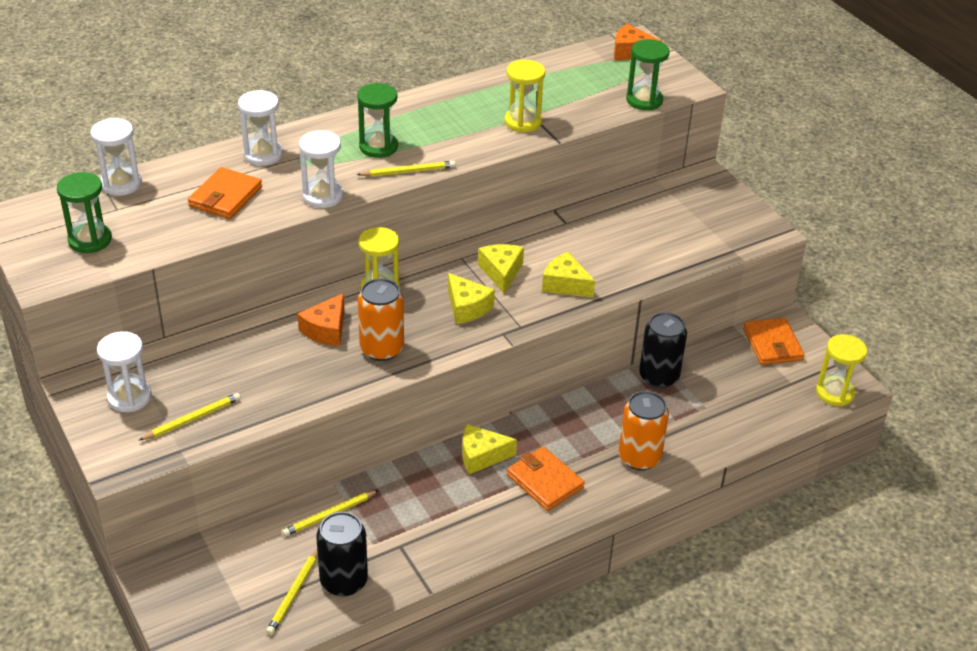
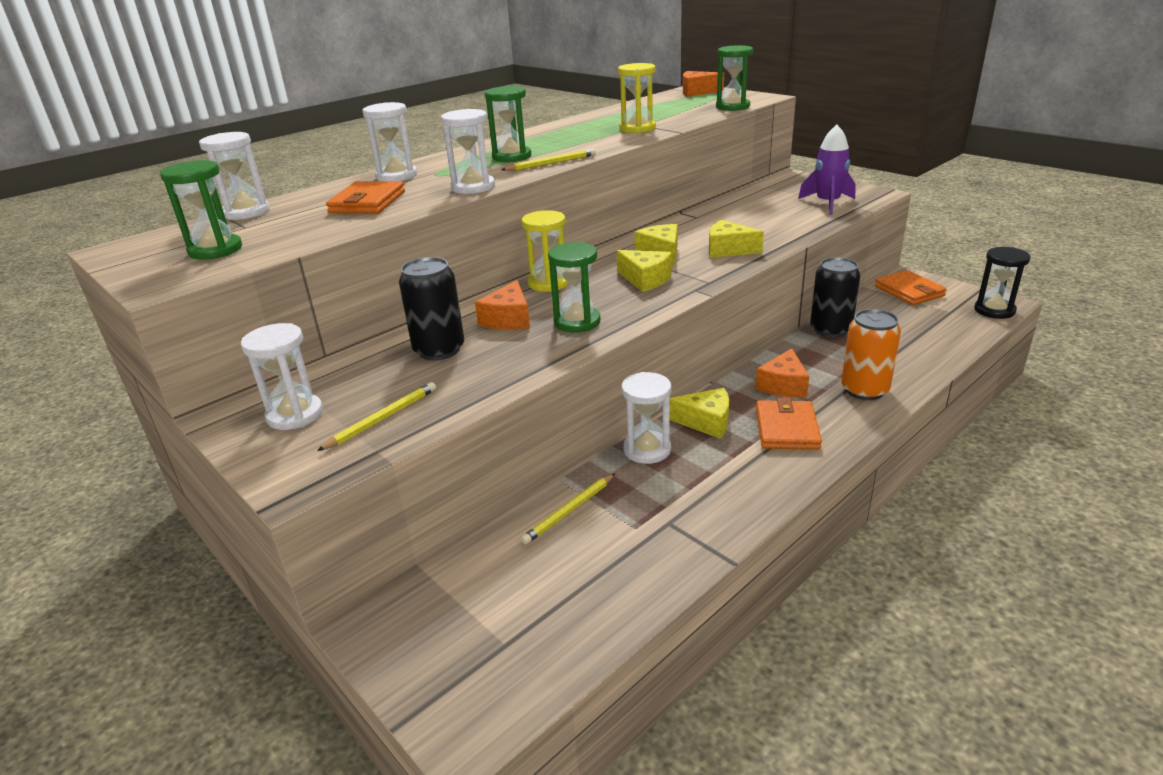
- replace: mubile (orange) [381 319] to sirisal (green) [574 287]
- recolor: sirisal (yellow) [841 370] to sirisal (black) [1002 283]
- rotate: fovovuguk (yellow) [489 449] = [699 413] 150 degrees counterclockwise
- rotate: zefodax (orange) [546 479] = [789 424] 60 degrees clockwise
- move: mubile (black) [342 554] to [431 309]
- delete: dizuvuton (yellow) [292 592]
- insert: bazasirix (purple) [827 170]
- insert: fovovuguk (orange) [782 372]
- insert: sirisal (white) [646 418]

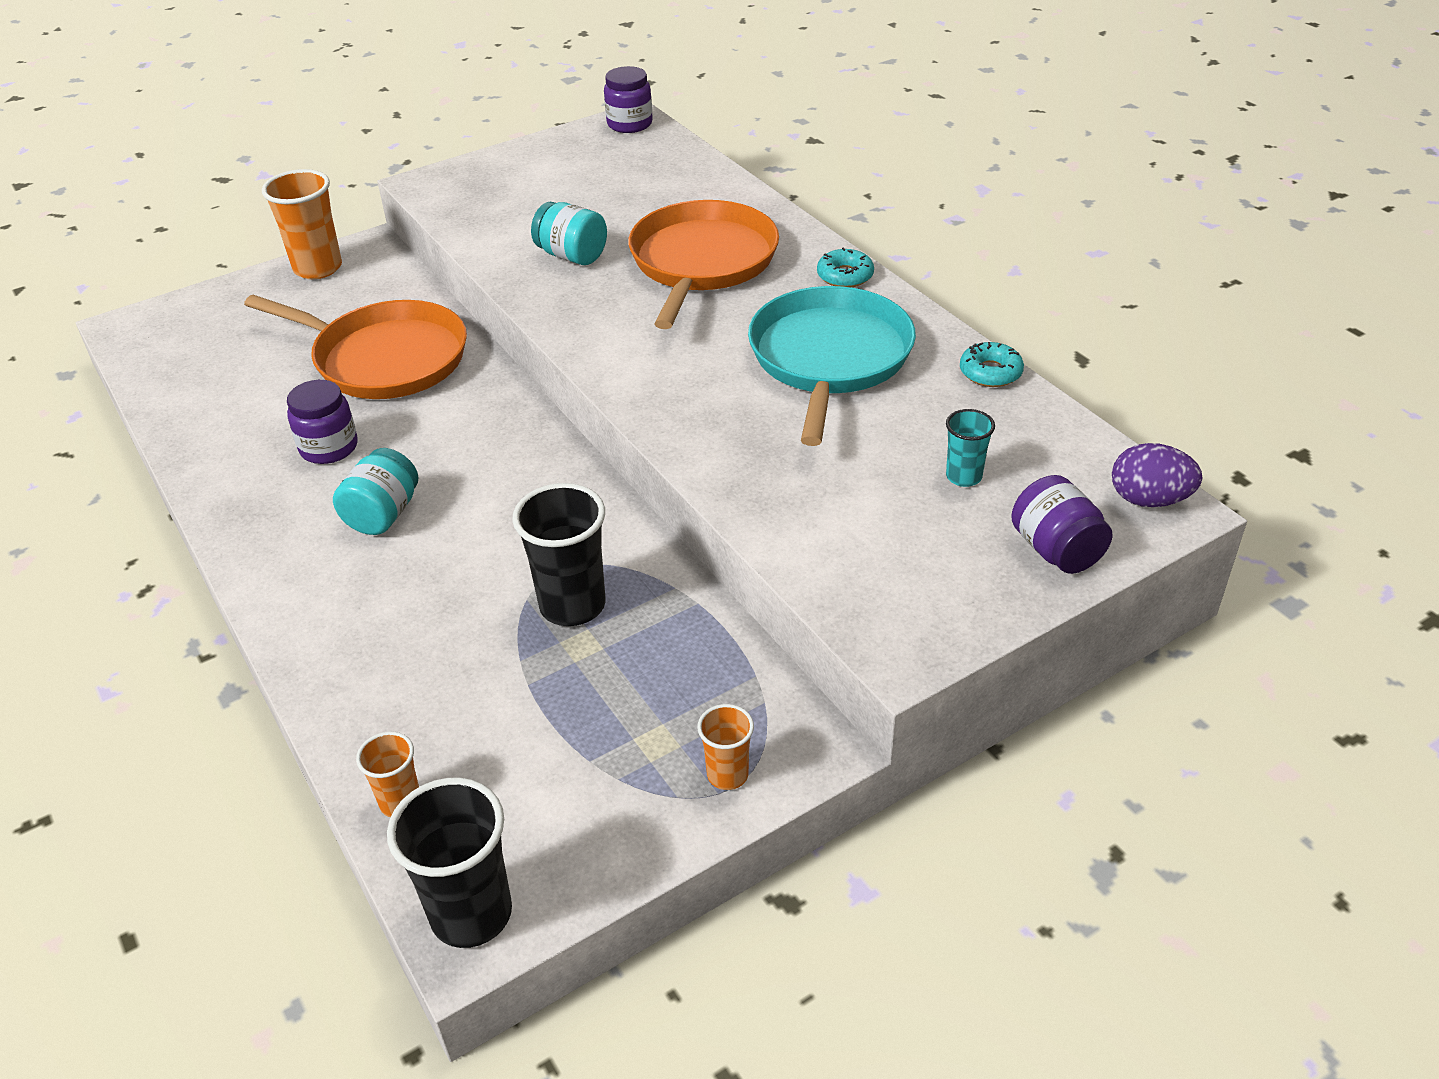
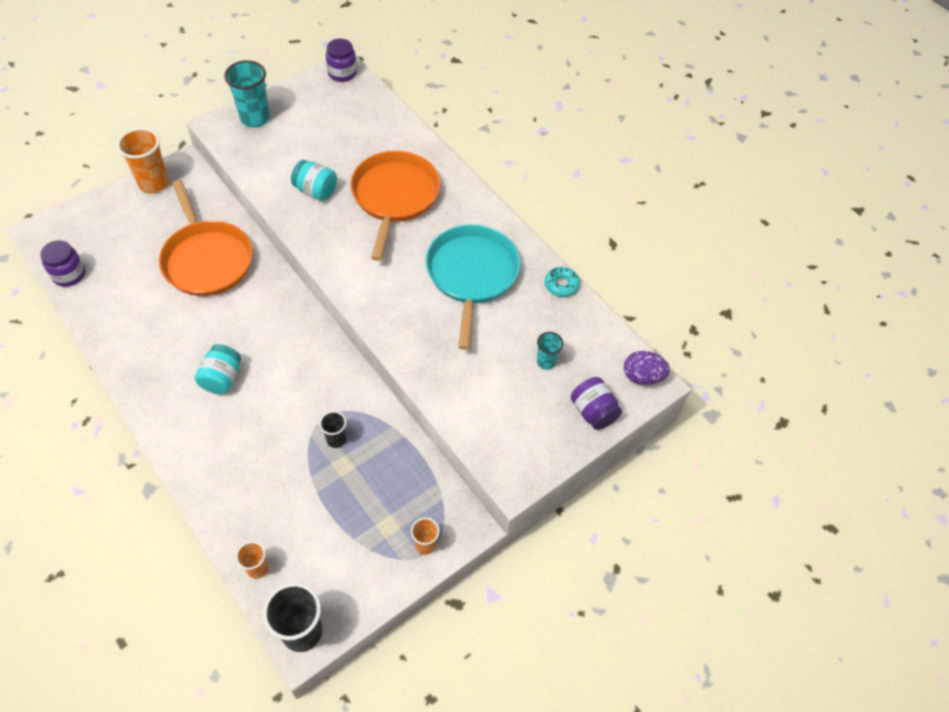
- delete: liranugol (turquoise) [845 267]
- rotate: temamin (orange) [355 347] = [206 238] 45 degrees clockwise
- move: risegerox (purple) [322 422] to [62 263]
- resize: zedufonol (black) [559 554] = [332 429] x0.55
- insert: zedufonol (turquoise) [247 94]

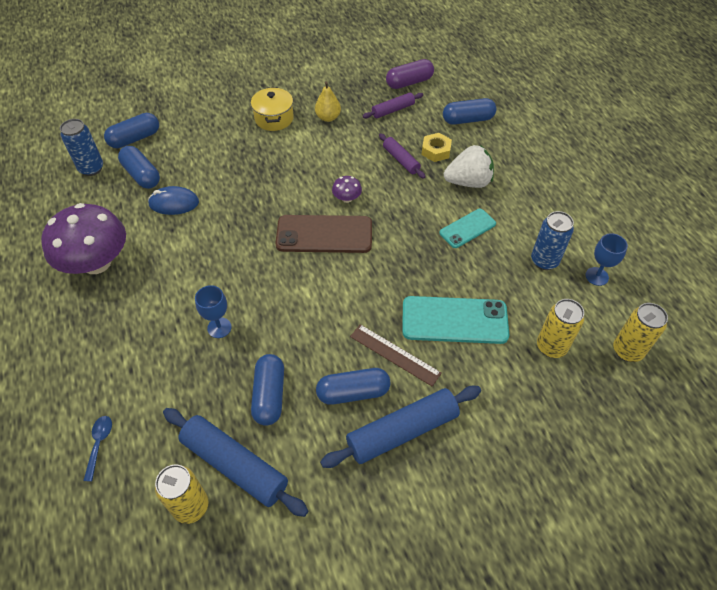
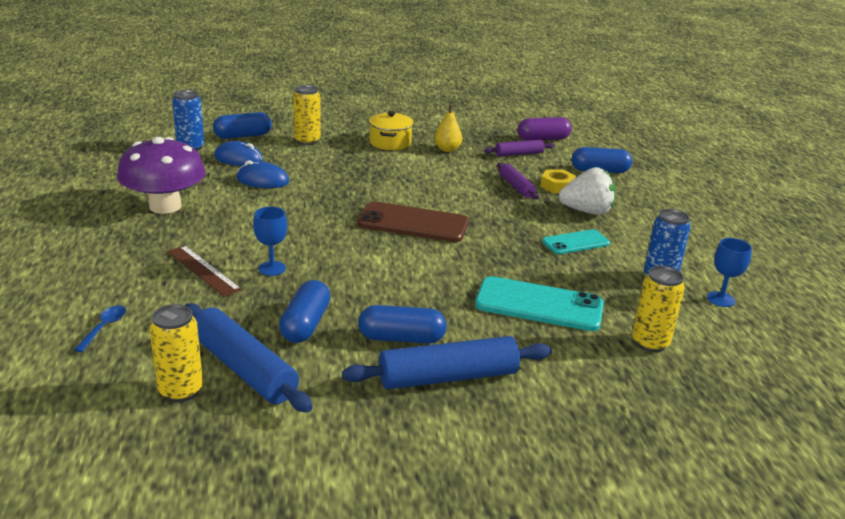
- replace: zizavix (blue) [139 167] to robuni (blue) [238 153]
- delete: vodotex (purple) [347 189]
- move: mubile (yellow) [640 332] to [307 115]
- move: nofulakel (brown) [396 355] to [204 271]

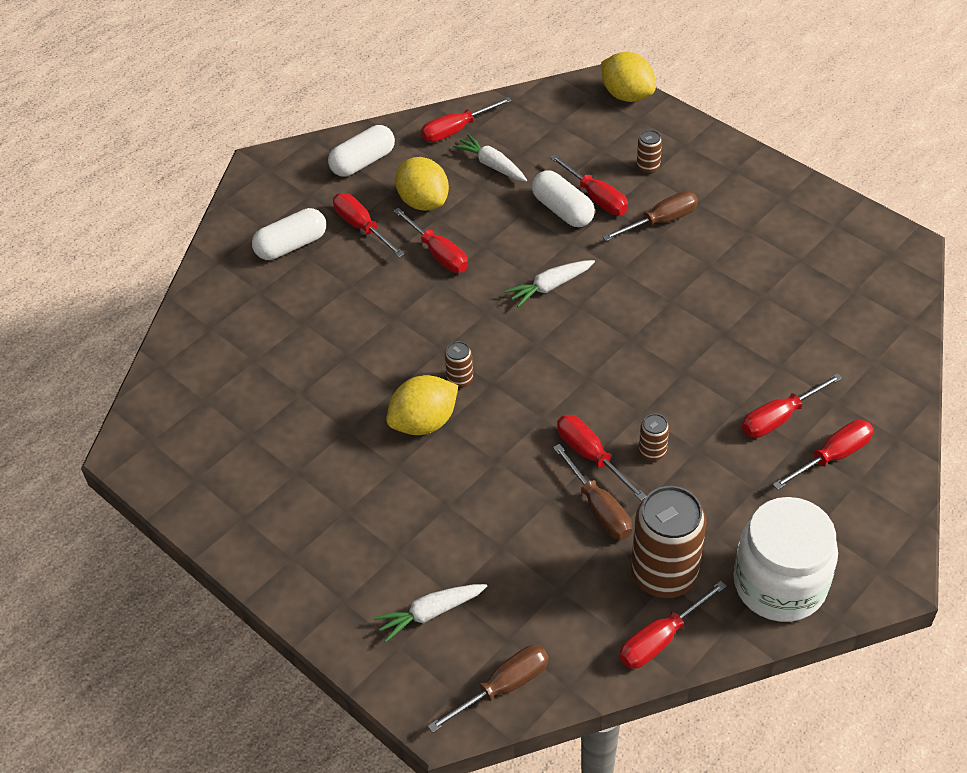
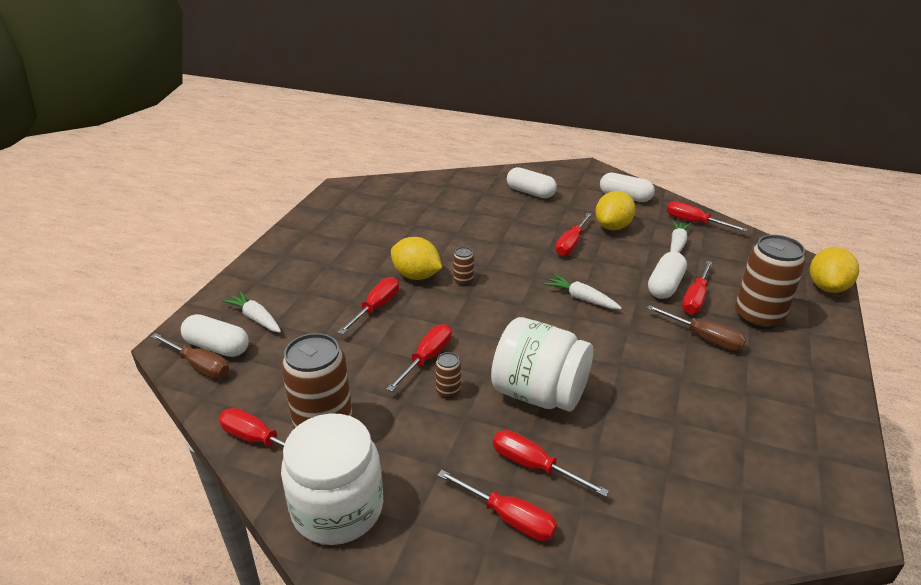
- resize: mubile (brown) [649 152] = [770 282] x2.24
- move: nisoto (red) [369 225] to [368 306]
- delete: nisoto (brown) [592 492]
- insert: zizavix (white) [215 335]
- insert: risegerox (white) [542 364]

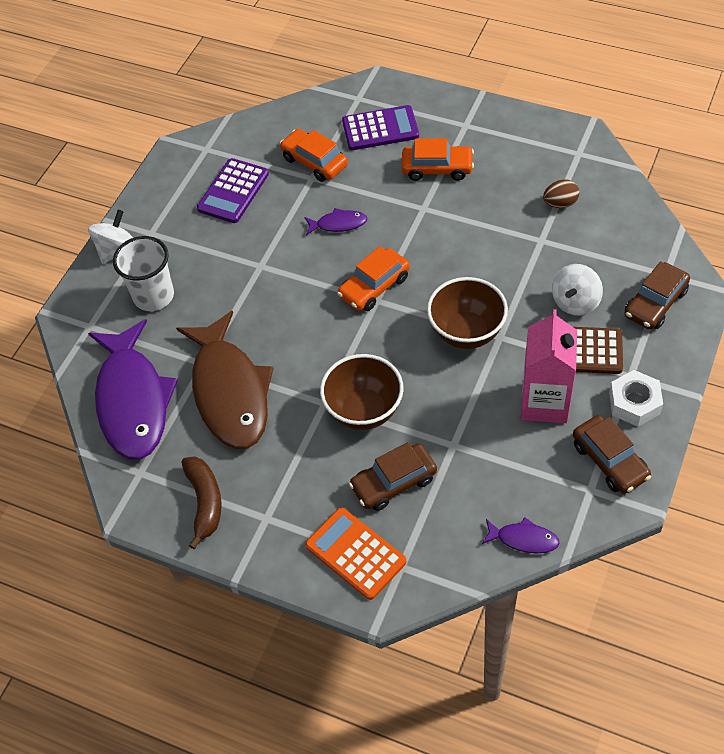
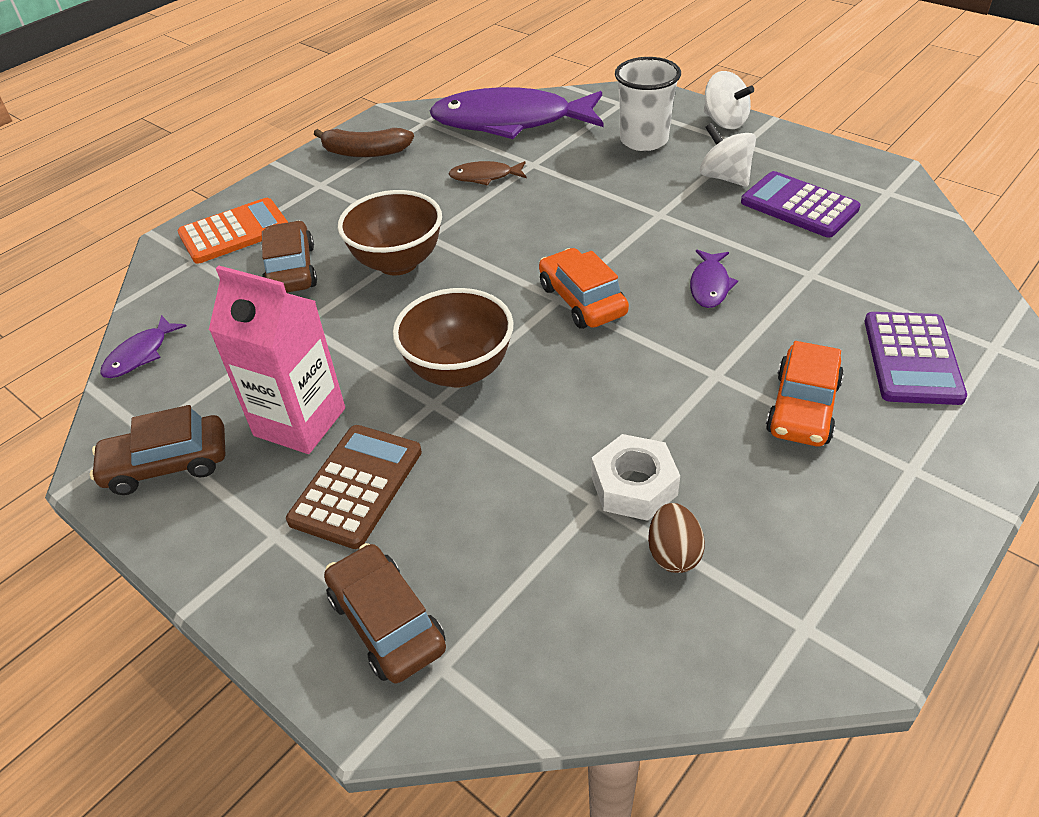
- delete: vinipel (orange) [314 155]
- move: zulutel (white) [577 290] to [728 155]
- resize: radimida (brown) [224 380] = [487 173] x0.41
- move: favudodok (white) [636 398] to [635 477]

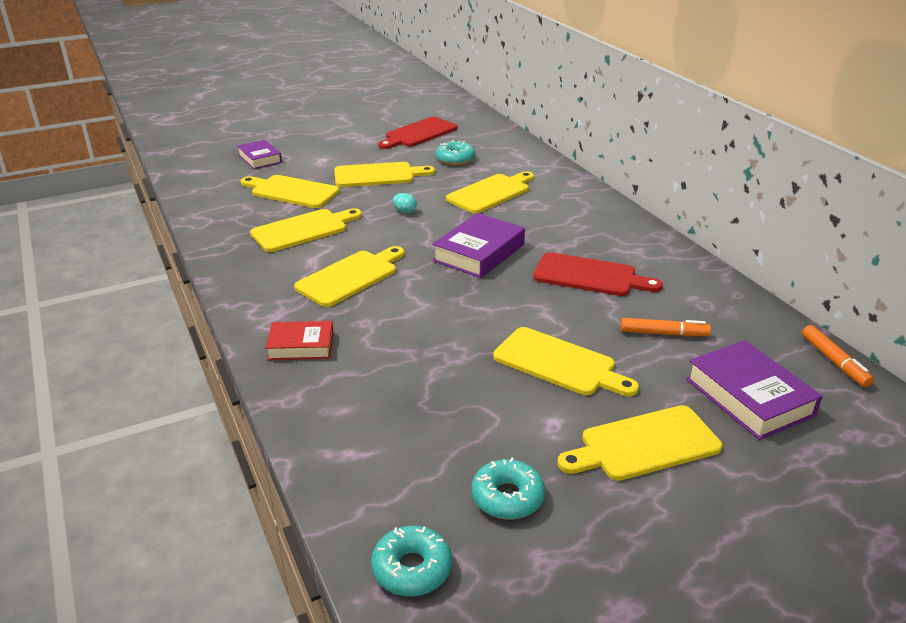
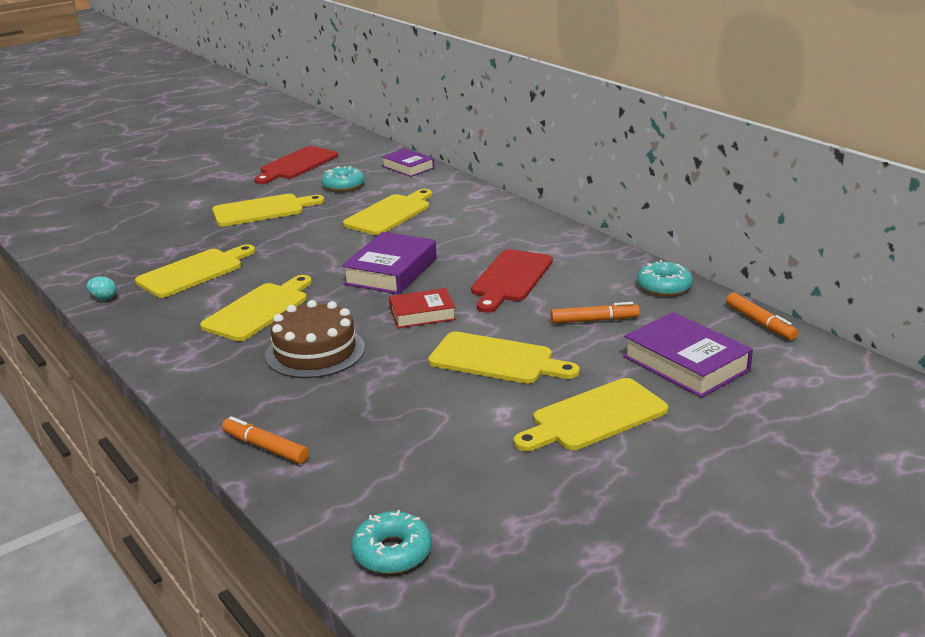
- move: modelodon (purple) [259 154] to [408 163]
- delete: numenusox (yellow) [289 191]
- move: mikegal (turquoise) [405 203] to [101 288]
- rotate: numenusox (red) [598 274] = [512 281] 105 degrees clockwise
- move: modelodon (red) [300 340] to [422 308]
- move: liranugol (turquoise) [508 489] to [665 278]
- insert: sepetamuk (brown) [315 339]
- insert: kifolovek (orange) [265 440]

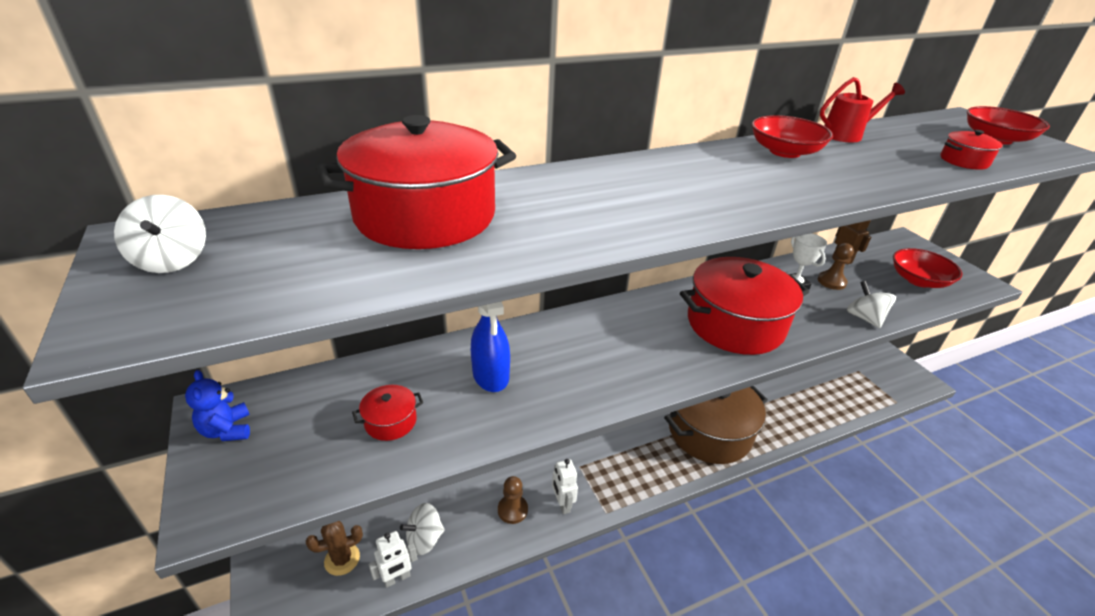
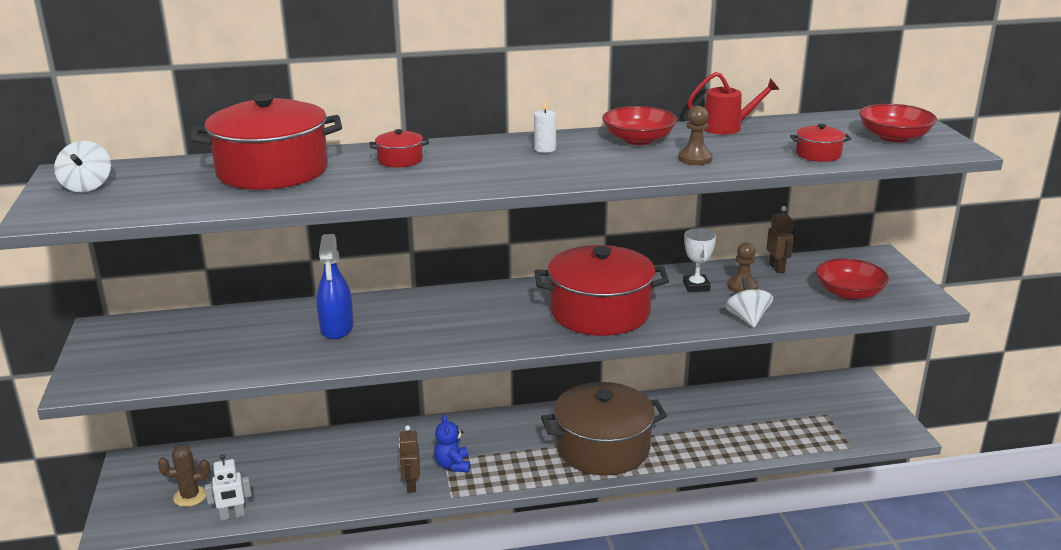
- move: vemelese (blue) [217 405] to [452 443]
- move: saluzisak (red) [387 413] to [399 148]
- recolor: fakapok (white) [565 486] to fakapok (brown) [409 459]
- move: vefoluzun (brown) [513 500] to [695 135]
- delete: zulutel (white) [422 529]
- insert: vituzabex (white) [545 126]

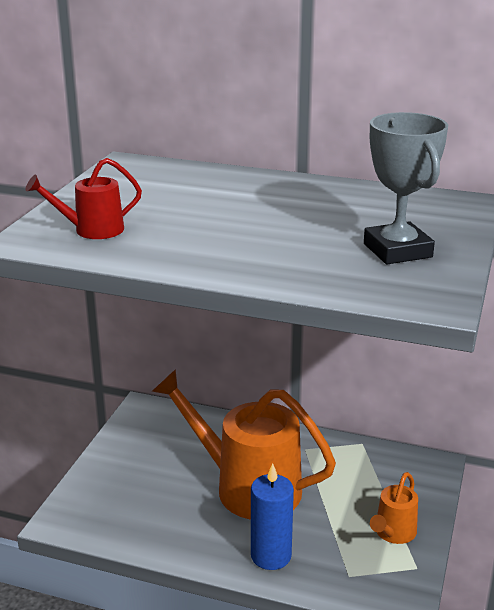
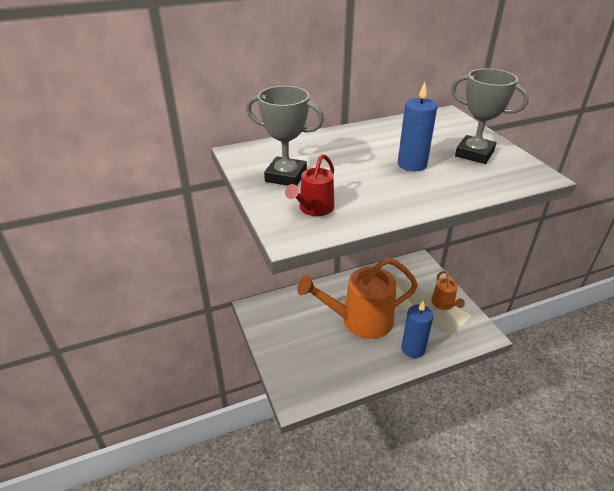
- insert: vituzabex (blue) [418 126]
- insert: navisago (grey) [285 136]

